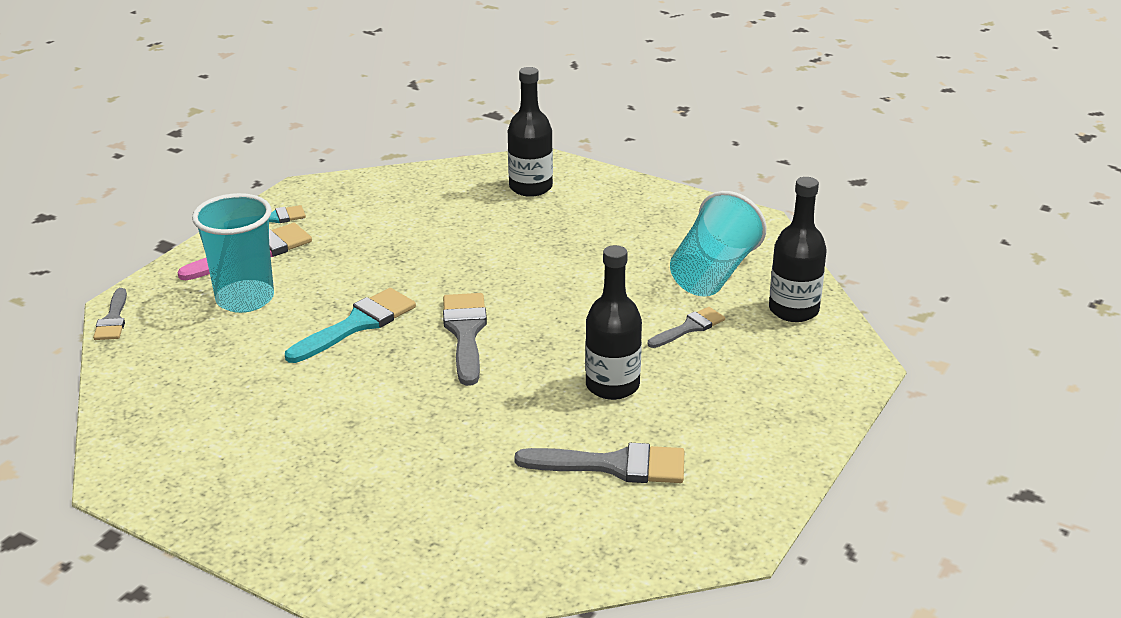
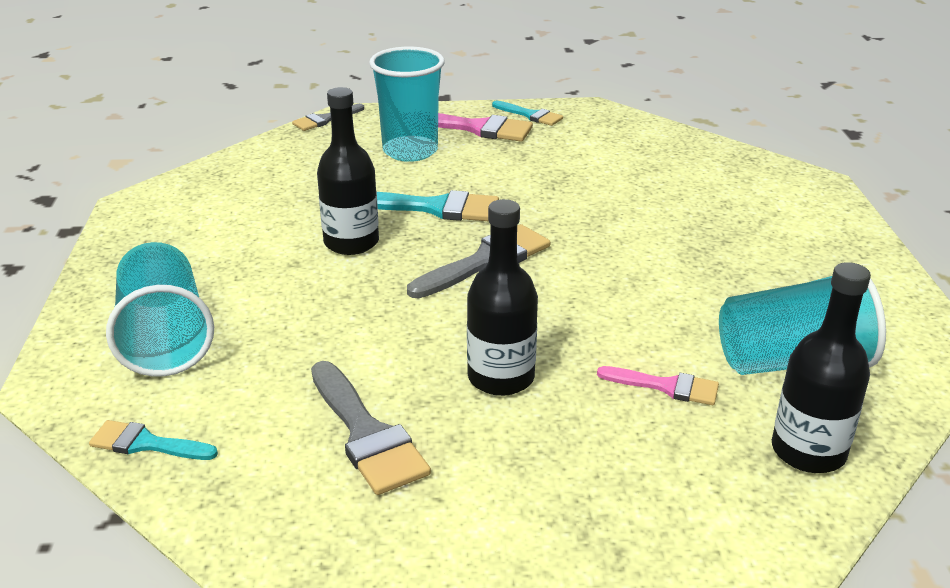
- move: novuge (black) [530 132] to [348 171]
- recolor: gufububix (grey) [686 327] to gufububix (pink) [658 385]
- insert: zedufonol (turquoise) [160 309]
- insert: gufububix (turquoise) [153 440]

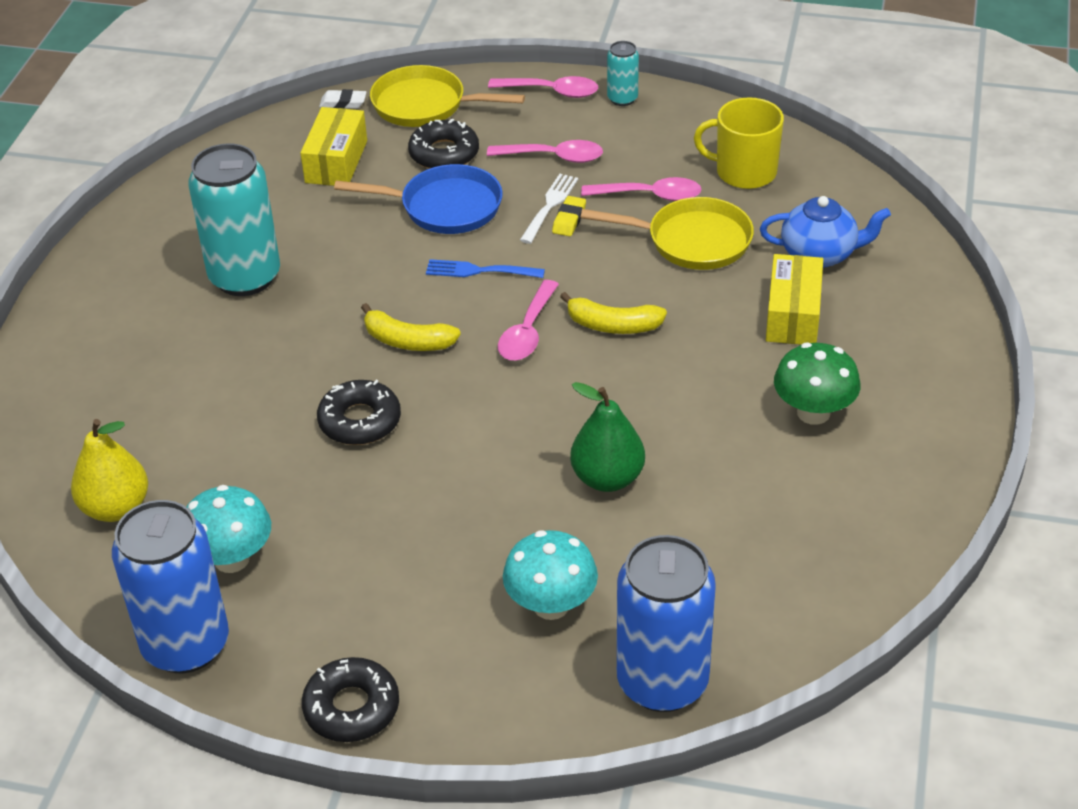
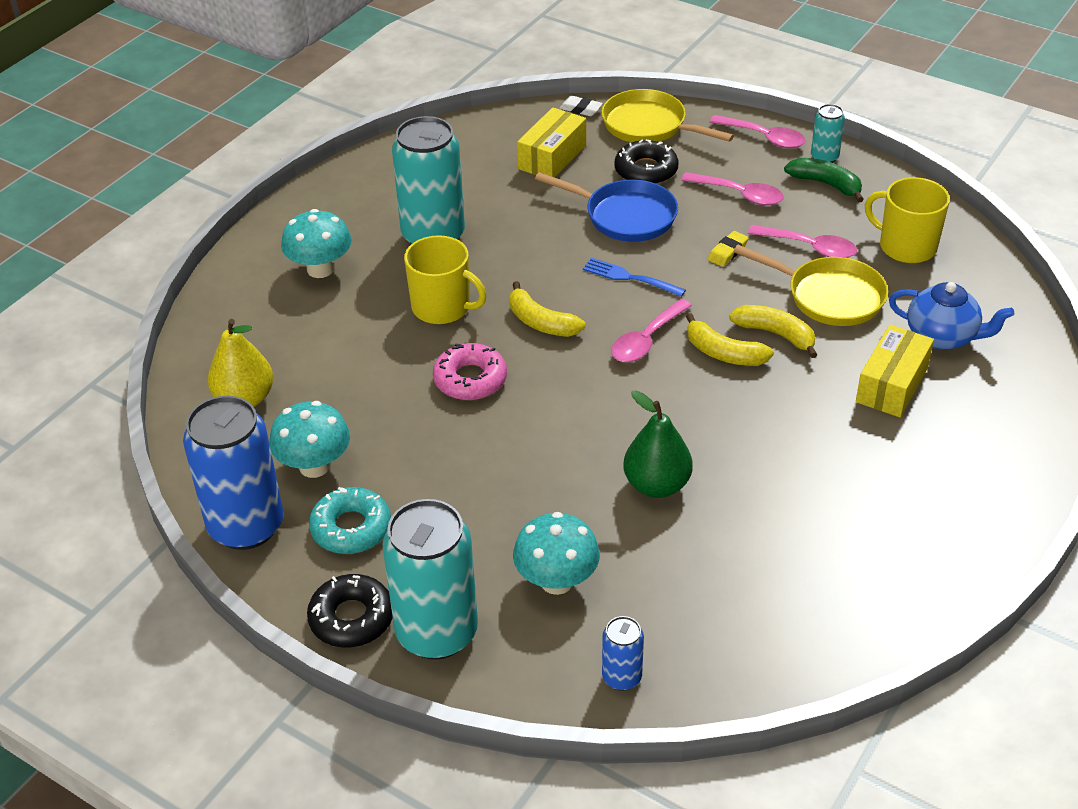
- delete: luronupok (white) [549 209]
- delete: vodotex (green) [817 384]
- recolor: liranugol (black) [359 412] to liranugol (pink) [470 371]
- resize: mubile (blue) [666 623] = [623 653] x0.47
- insert: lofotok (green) [824 180]
- insert: vodotex (turquoise) [316 243]
- insert: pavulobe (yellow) [445 279]
- insert: lofotok (yellow) [773 331]
- insert: liranugol (turquoise) [350 520]
- insert: mubile (turquoise) [430 579]

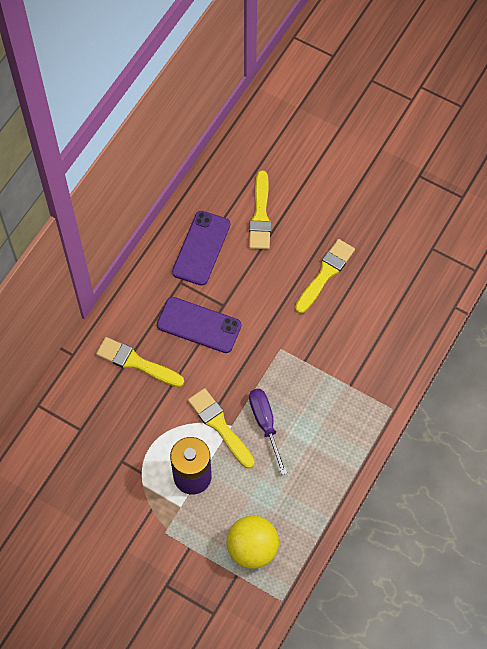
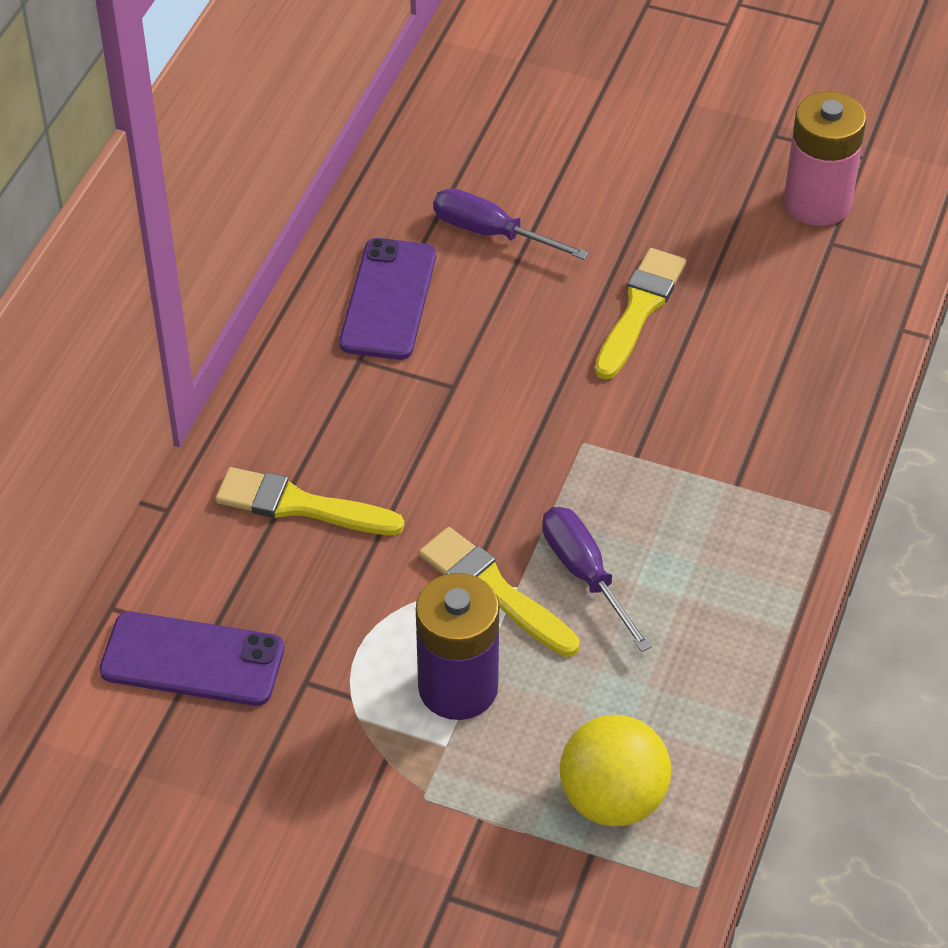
- replace: gufububix (yellow) [260 210] to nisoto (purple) [511 224]
- move: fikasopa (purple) [199 325] to [191 659]
- insert: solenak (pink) [825 158]

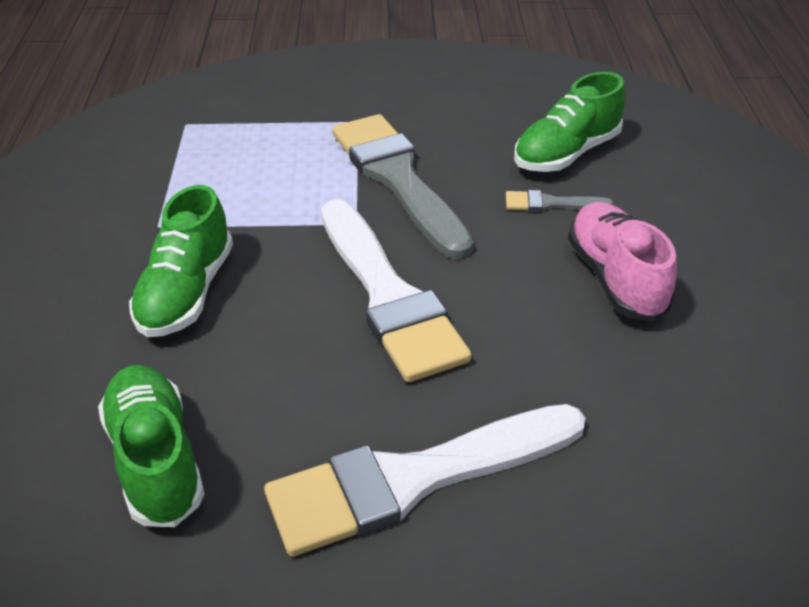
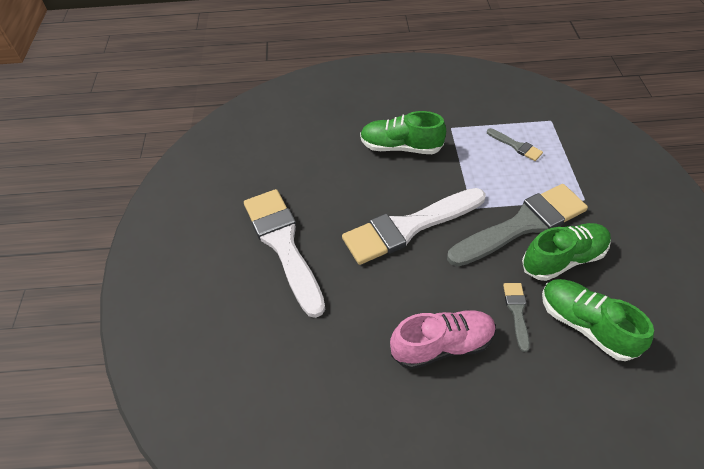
- move: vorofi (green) [151 446] to [566 252]
- insert: gufububix (grey) [515 144]

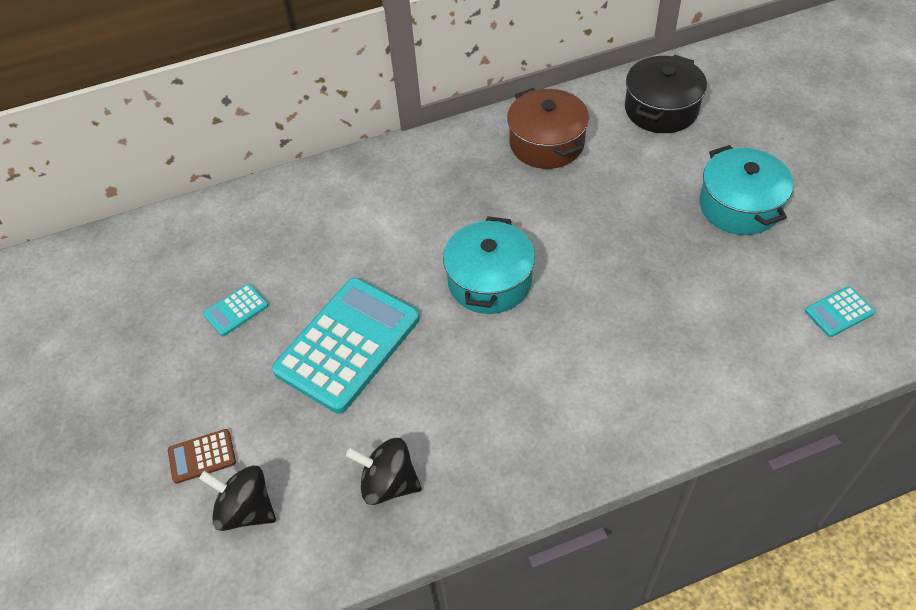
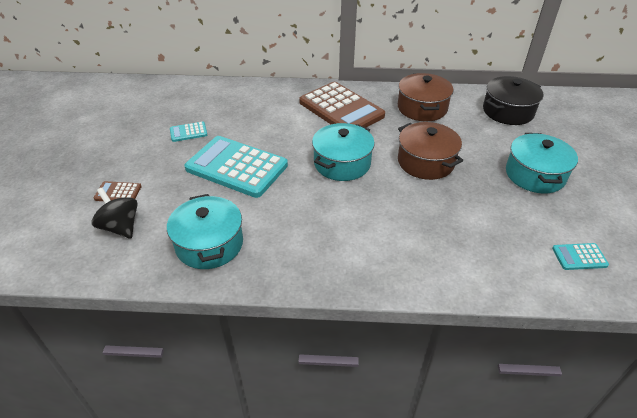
- rotate: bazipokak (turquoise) [346 346] = [236 167] 120 degrees counterclockwise
- replace: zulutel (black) [384 471] to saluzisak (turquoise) [205 231]
- insert: bazipokak (brown) [342 105]
- insert: saluzisak (brown) [430 151]

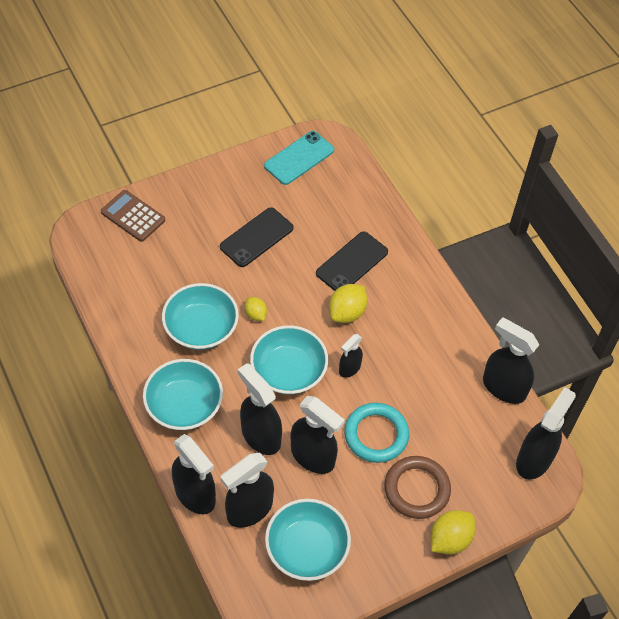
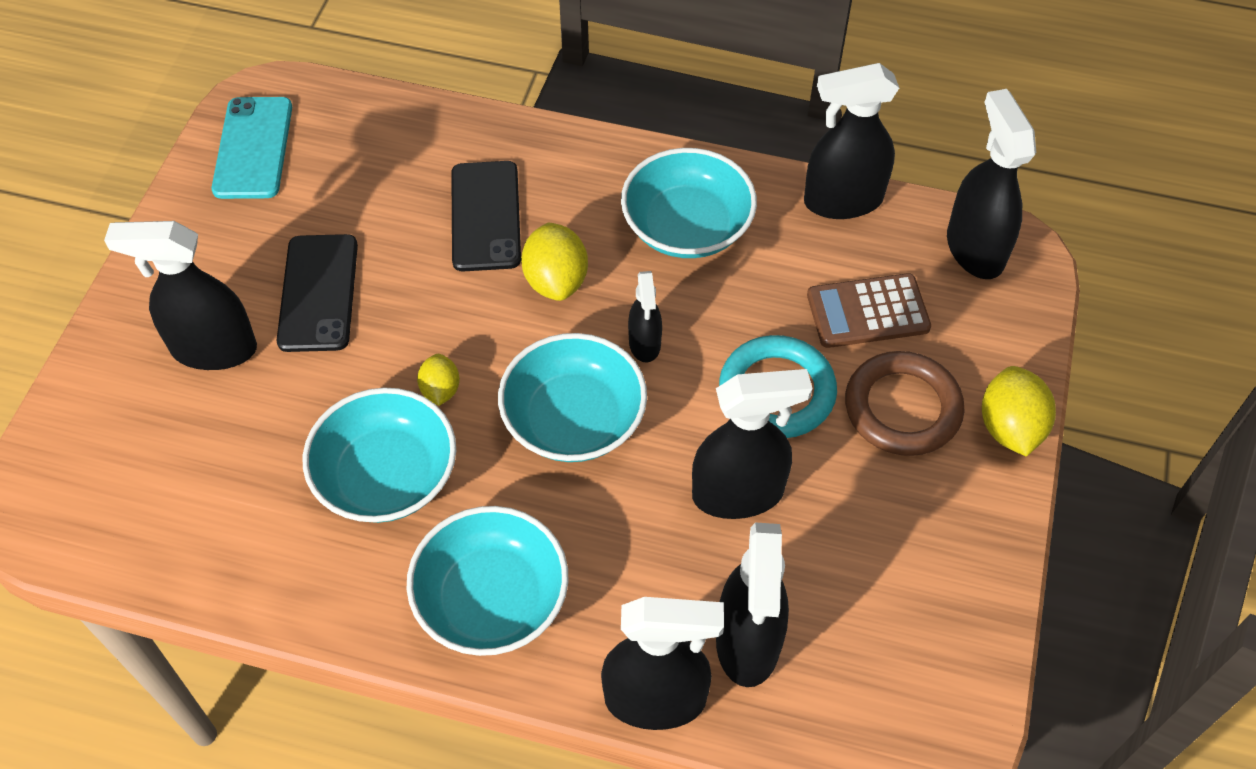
- move: bazipokak (brown) [133 216] to [869 310]
- rotate: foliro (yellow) [255 309] = [438 380] 75 degrees clockwise
- move: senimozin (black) [260 409] to [180 295]
- move: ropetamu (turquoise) [308 540] to [689 203]

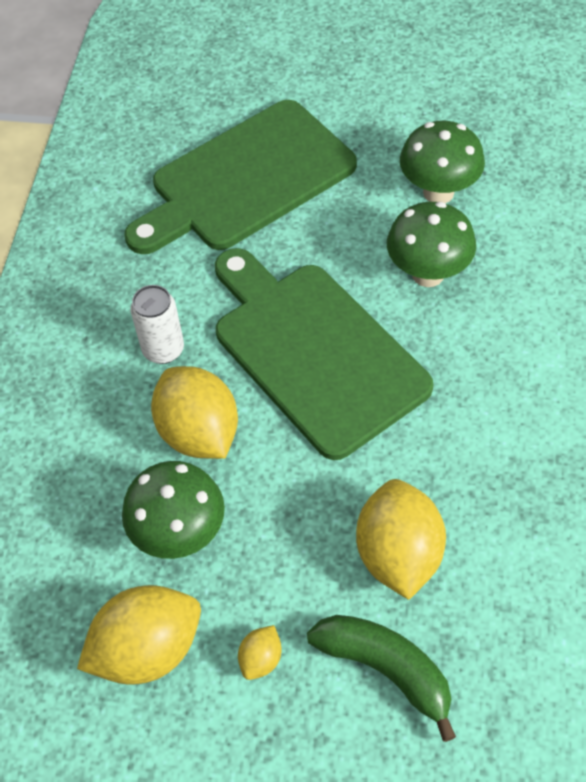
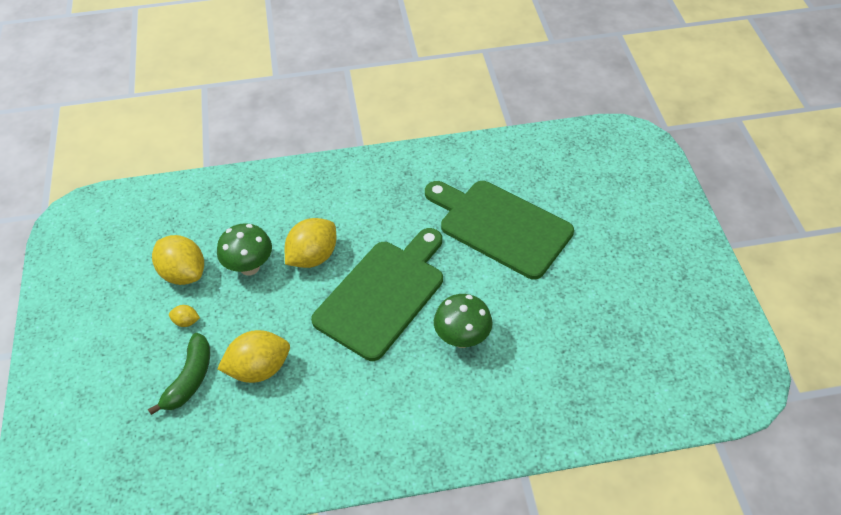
- delete: vodotex (green) [442 162]
- delete: mubile (white) [157 324]

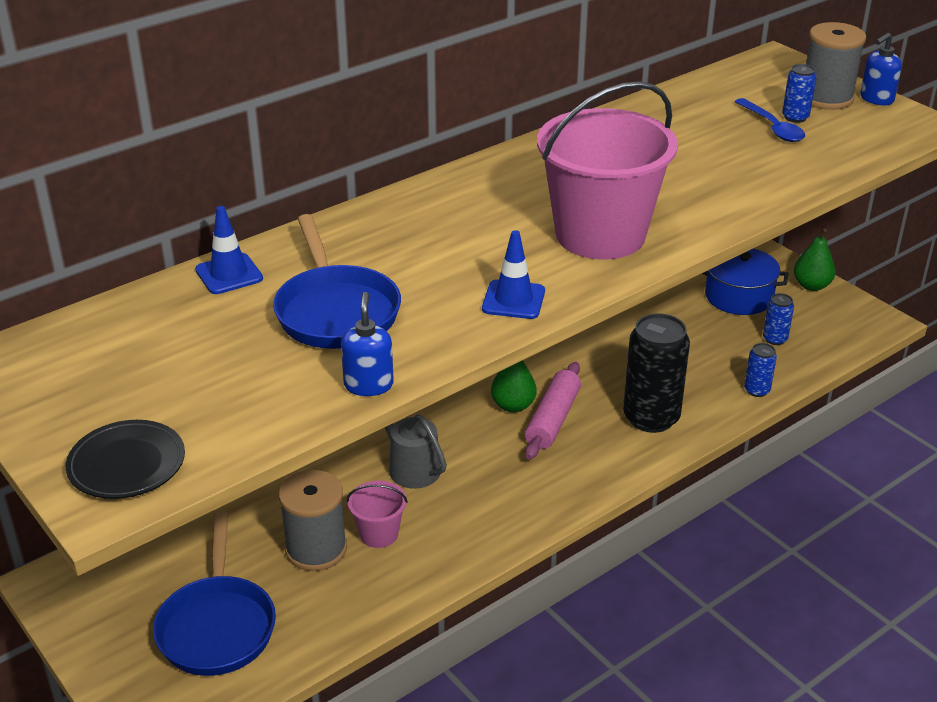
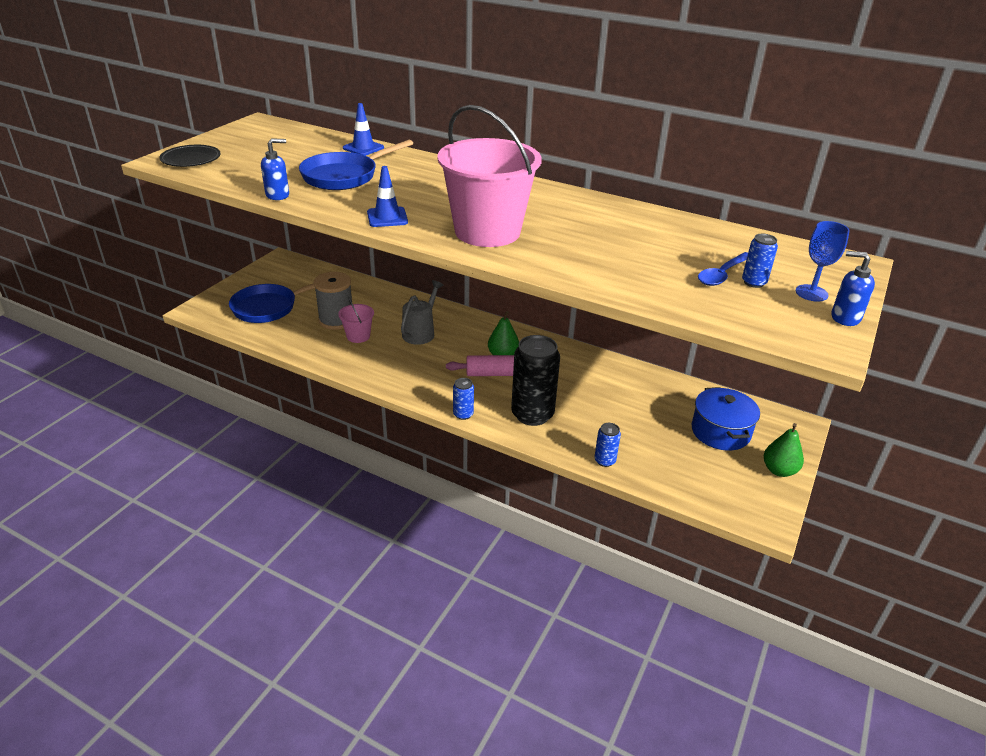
- replace: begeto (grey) [836 66] to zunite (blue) [823 261]
- move: mubile (blue) [778 319] to [463 399]

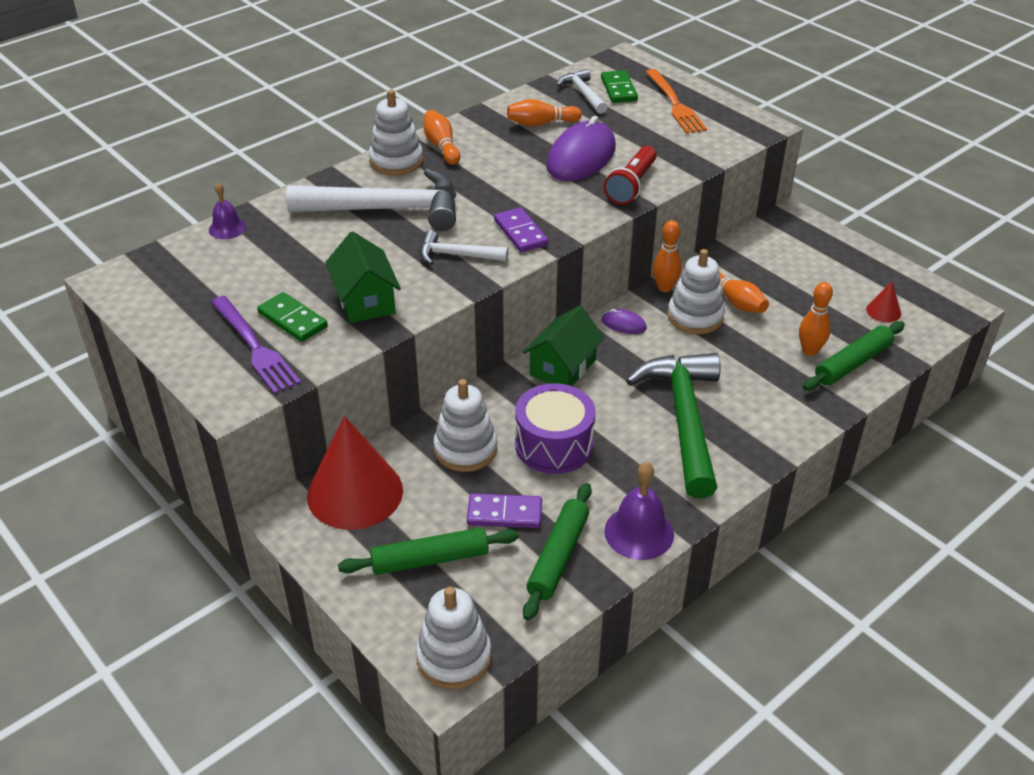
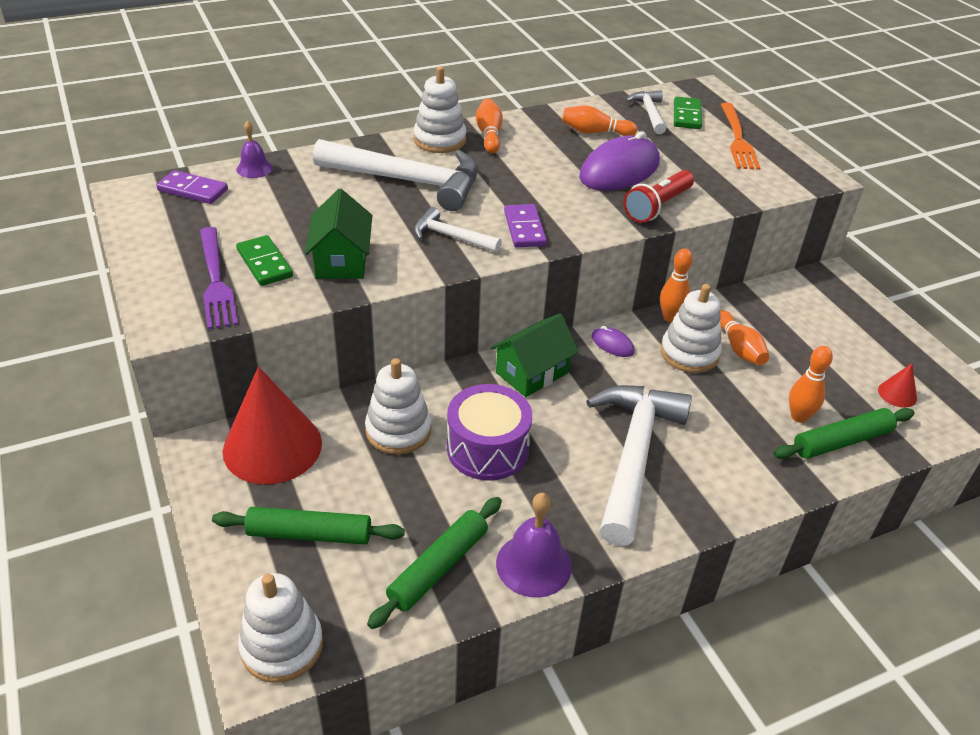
- recolor: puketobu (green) [673 425] to puketobu (white) [639 465]
- move: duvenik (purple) [504 510] to [192 187]

